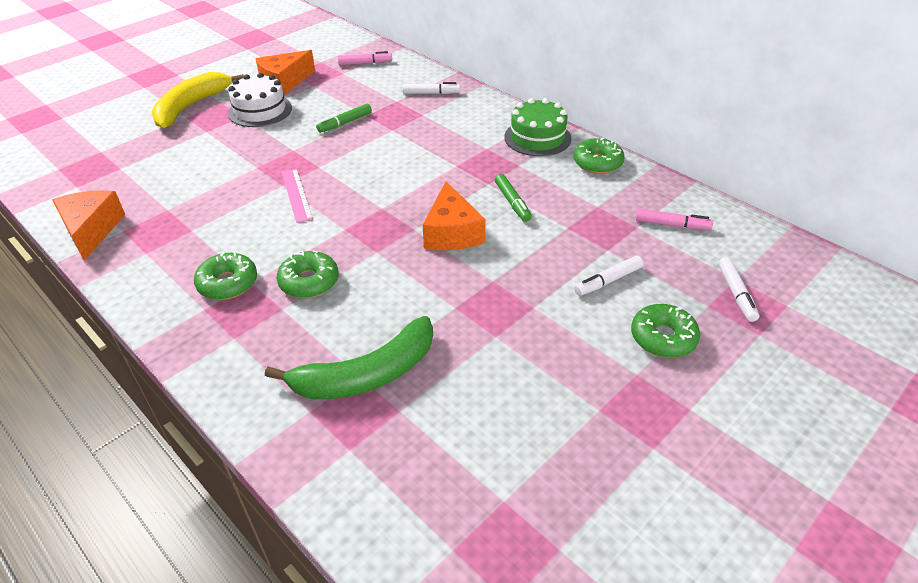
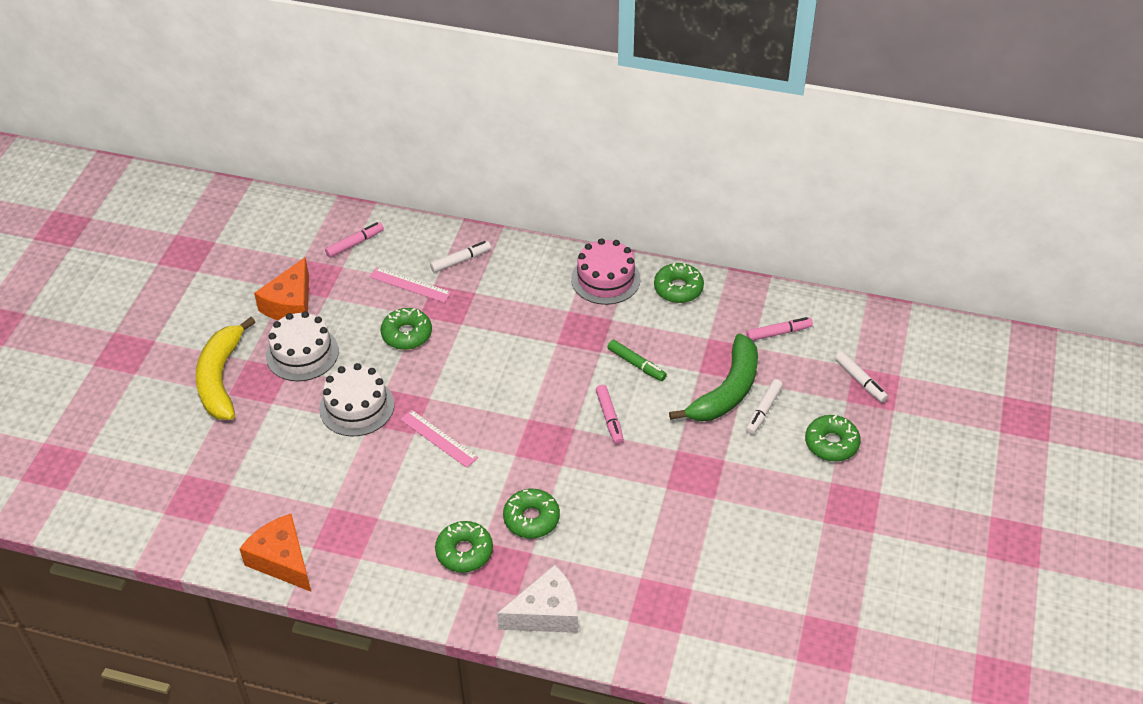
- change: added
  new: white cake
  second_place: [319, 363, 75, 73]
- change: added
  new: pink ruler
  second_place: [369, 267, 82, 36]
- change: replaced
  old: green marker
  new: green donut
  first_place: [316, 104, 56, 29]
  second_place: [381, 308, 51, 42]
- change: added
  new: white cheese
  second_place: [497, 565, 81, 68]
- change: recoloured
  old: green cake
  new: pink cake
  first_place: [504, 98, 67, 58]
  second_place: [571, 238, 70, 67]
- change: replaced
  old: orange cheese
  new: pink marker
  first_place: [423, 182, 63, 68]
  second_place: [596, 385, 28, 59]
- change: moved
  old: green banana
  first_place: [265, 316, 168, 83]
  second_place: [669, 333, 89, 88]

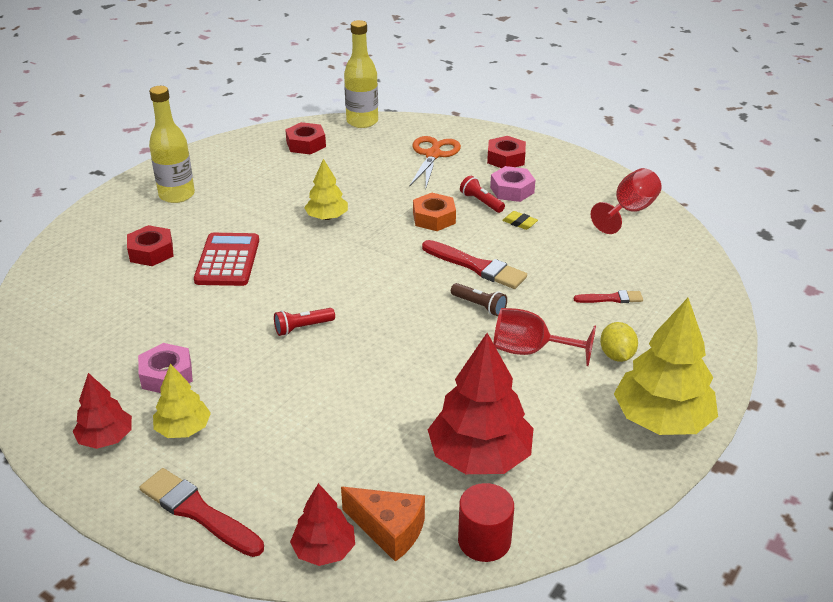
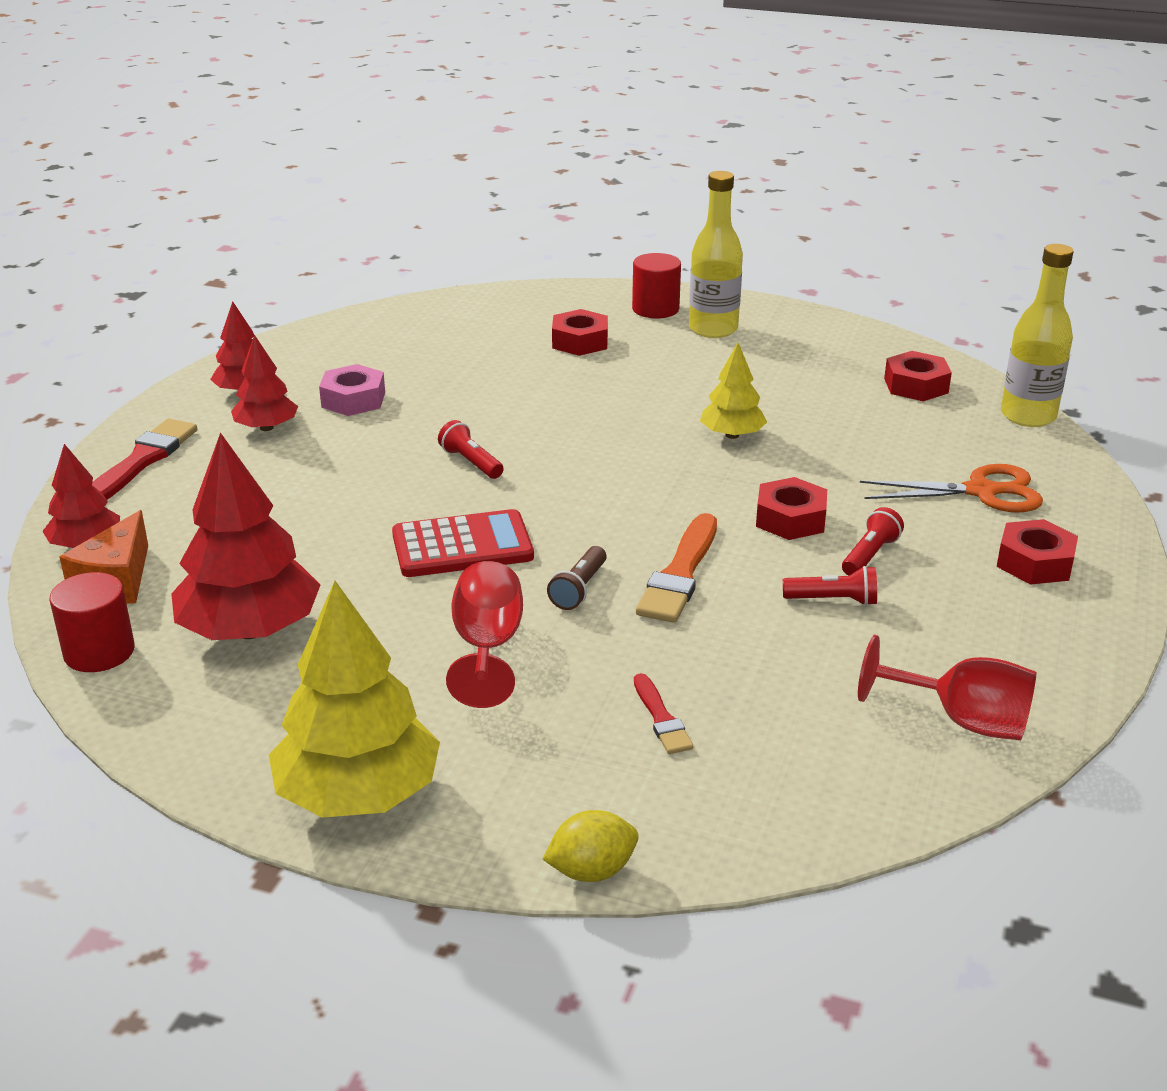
- change: recoloured
  old: yellow tree
  new: red tree
  first_place: [153, 364, 58, 74]
  second_place: [231, 335, 67, 96]
- change: moved
  old: red calculator
  first_place: [194, 233, 65, 53]
  second_place: [392, 509, 142, 68]
- change: moved
  old: yellow lemon
  first_place: [600, 322, 38, 40]
  second_place: [543, 810, 96, 72]
- change: added
  new: red cylinder
  second_place: [632, 253, 49, 65]
- change: recoloured
  old: red brush
  new: orange brush
  first_place: [422, 240, 105, 49]
  second_place: [636, 513, 81, 110]
- change: recoloured
  old: orange nut
  new: red nut
  first_place: [413, 193, 43, 38]
  second_place: [756, 477, 71, 63]
- change: replaced
  old: yellow eraser
  new: red flashlight
  first_place: [502, 211, 36, 19]
  second_place: [782, 566, 95, 40]
- change: removed
  old: pink nut
  first_place: [490, 166, 45, 36]

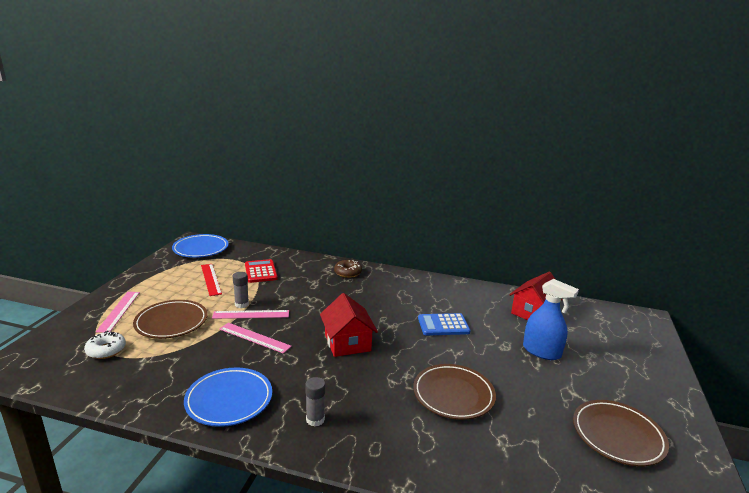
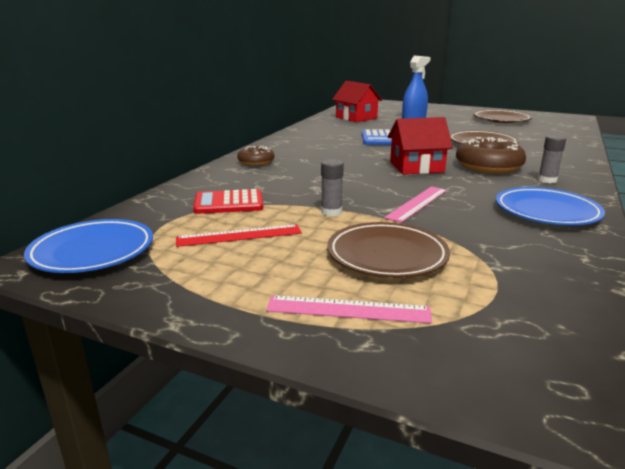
- change: added
  new: brown donut
  second_place: [456, 137, 70, 36]
- change: removed
  old: white donut
  first_place: [84, 331, 42, 28]
- change: removed
  old: pink ruler
  first_place: [212, 310, 77, 9]

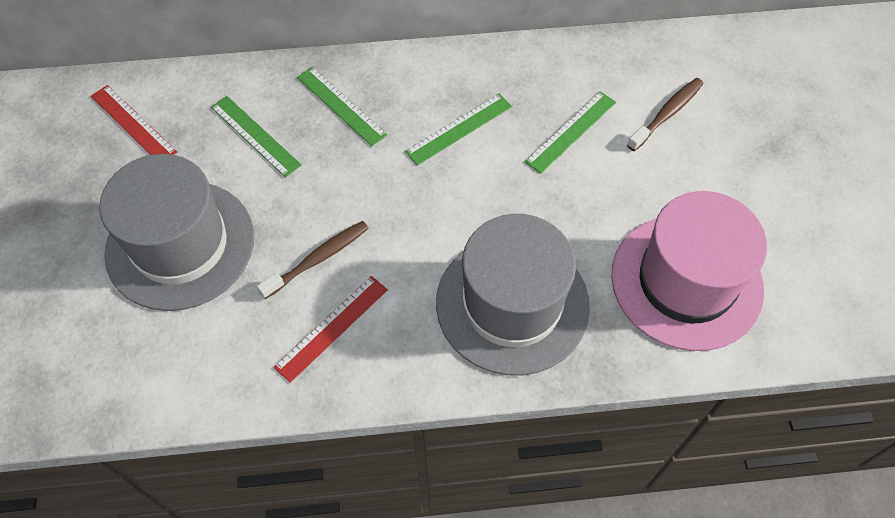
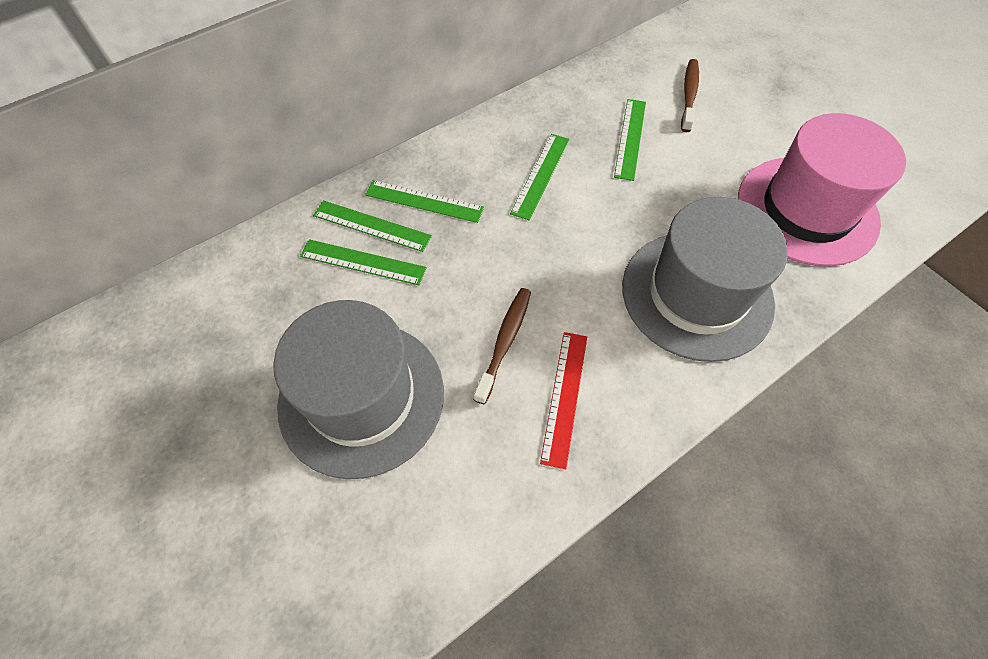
- change: added
  new: green ruler
  second_place: [313, 200, 119, 52]
- change: removed
  old: red ruler
  first_place: [91, 85, 86, 70]

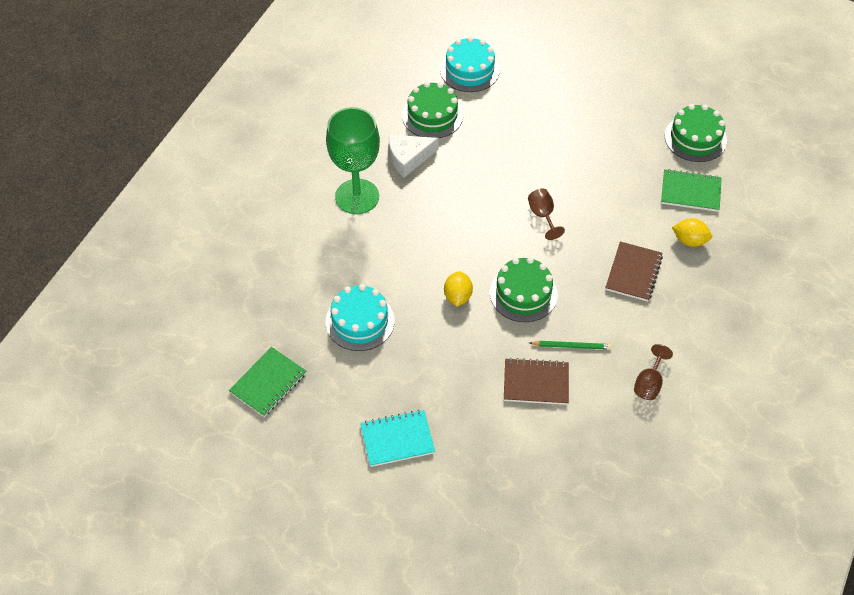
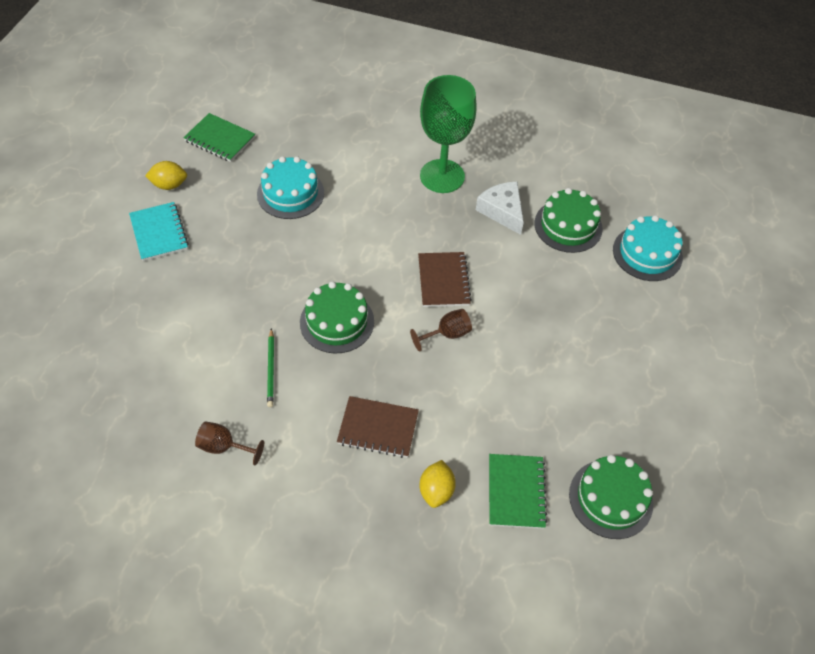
- change: moved
  old: yellow lemon
  first_place: [444, 271, 29, 36]
  second_place: [145, 161, 42, 29]
- change: moved
  old: brown notebook
  first_place: [504, 358, 65, 47]
  second_place: [418, 252, 54, 55]

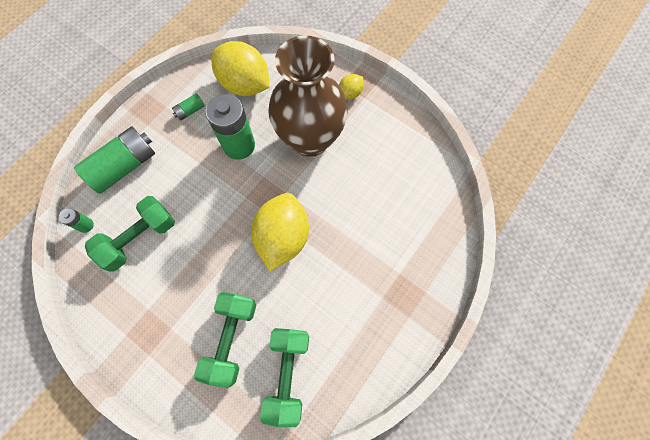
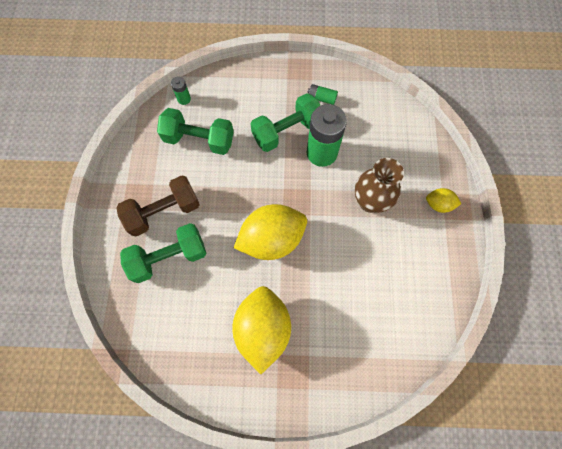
- change: added
  new: brown dumbbell
  second_place: [116, 175, 84, 61]
- change: moved
  old: yellow lemon
  first_place: [211, 41, 59, 55]
  second_place: [232, 286, 59, 88]
- change: moved
  old: green dumbbell
  first_place: [260, 328, 49, 99]
  second_place: [251, 93, 70, 59]
- change: resized
  old: brown vase
  first_place: [268, 35, 80, 122]
  second_place: [355, 158, 49, 55]
  factor: 0.6
- change: removed
  old: green battery
  first_place: [74, 127, 81, 67]

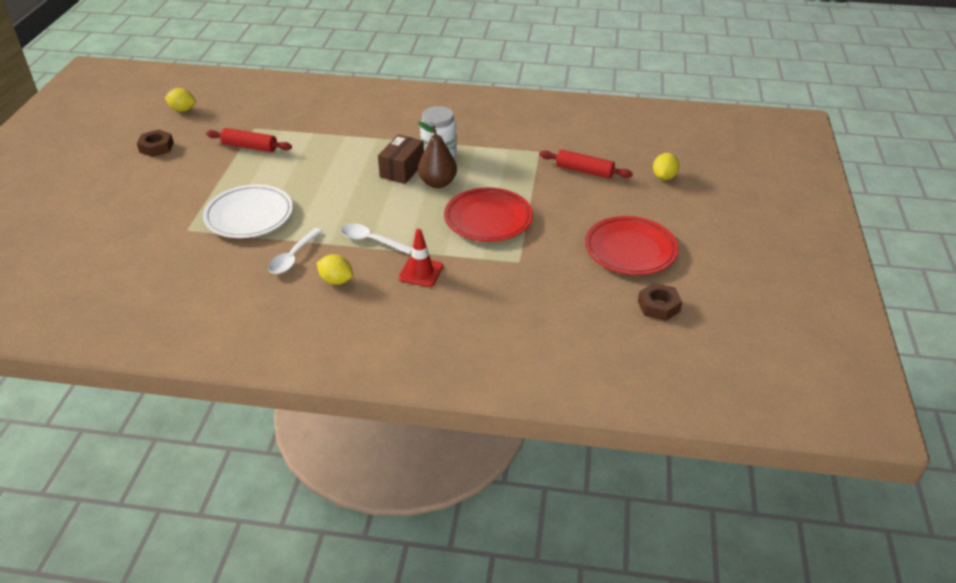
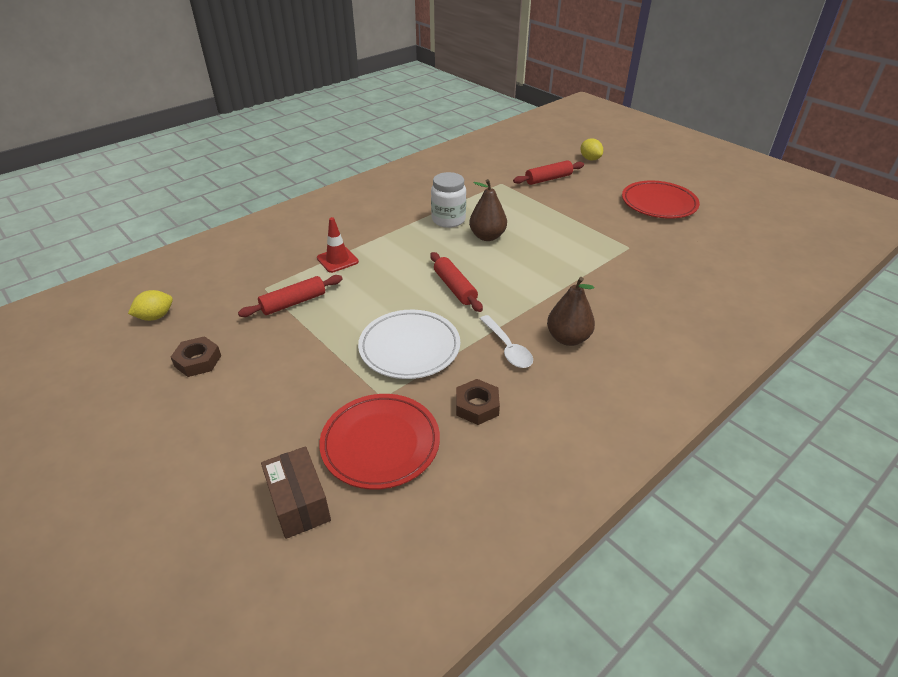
- change: moved
  old: brown box
  first_place: [378, 134, 46, 50]
  second_place: [261, 446, 70, 93]
- change: moved
  old: red traffic cone
  first_place: [399, 229, 44, 58]
  second_place: [317, 217, 42, 56]
- change: moved
  old: red plate
  first_place: [444, 187, 89, 55]
  second_place: [319, 394, 121, 96]
- change: added
  new: red rolling pin
  second_place: [430, 252, 53, 60]
- change: moved
  old: brown nut
  first_place: [638, 283, 44, 38]
  second_place: [456, 379, 44, 46]
- change: replaced
  old: yellow lemon
  new: brown pear
  first_place: [317, 254, 36, 31]
  second_place: [547, 277, 48, 69]
- change: removed
  old: white spoon
  first_place: [341, 223, 71, 32]

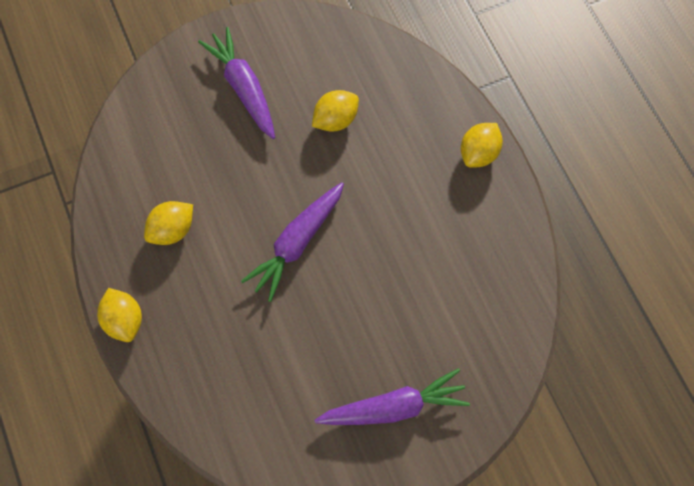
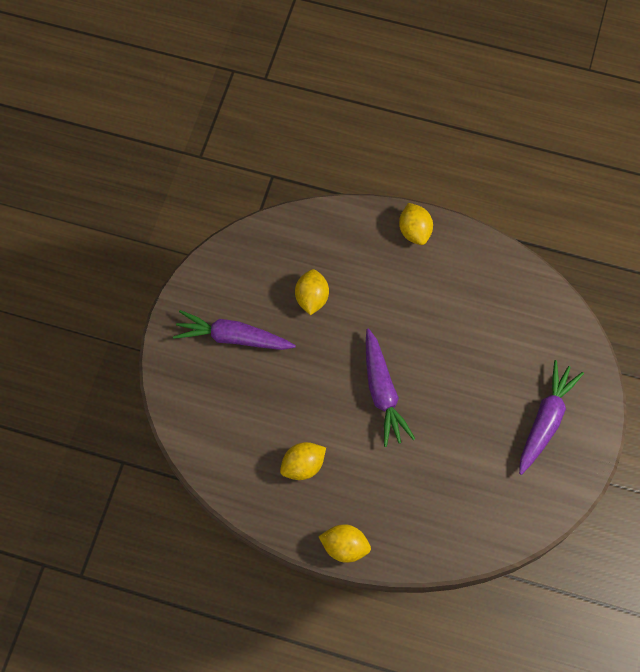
- change: turned
  old: yellow lemon
  first_place: [144, 201, 49, 44]
  second_place: [280, 442, 46, 38]
  degrees: 60

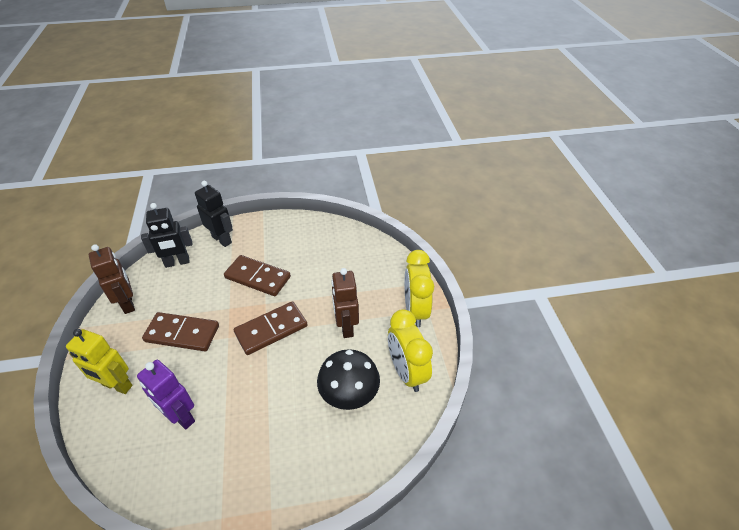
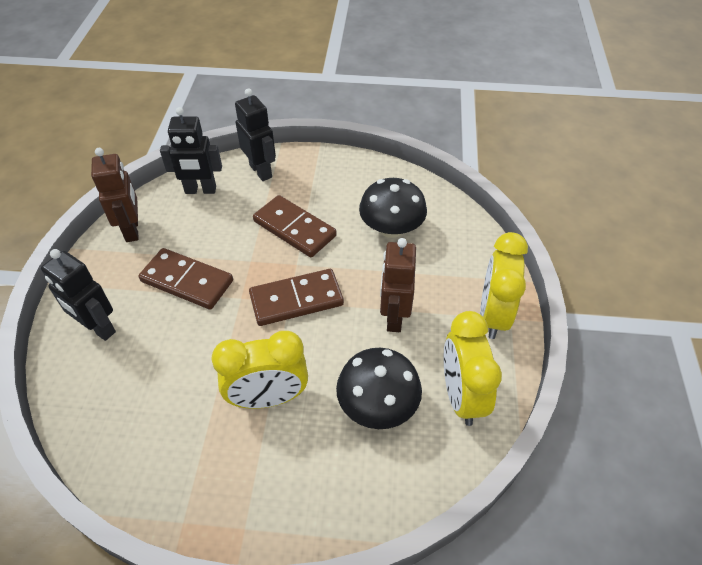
- change: recoloured
  old: yellow robot
  new: black robot
  first_place: [66, 329, 66, 65]
  second_place: [41, 249, 75, 92]
- change: added
  new: yellow clock
  second_place: [211, 331, 97, 78]
- change: added
  new: black mushroom
  second_place: [359, 178, 68, 60]
- change: removed
  old: purple robot
  first_place: [137, 360, 58, 69]

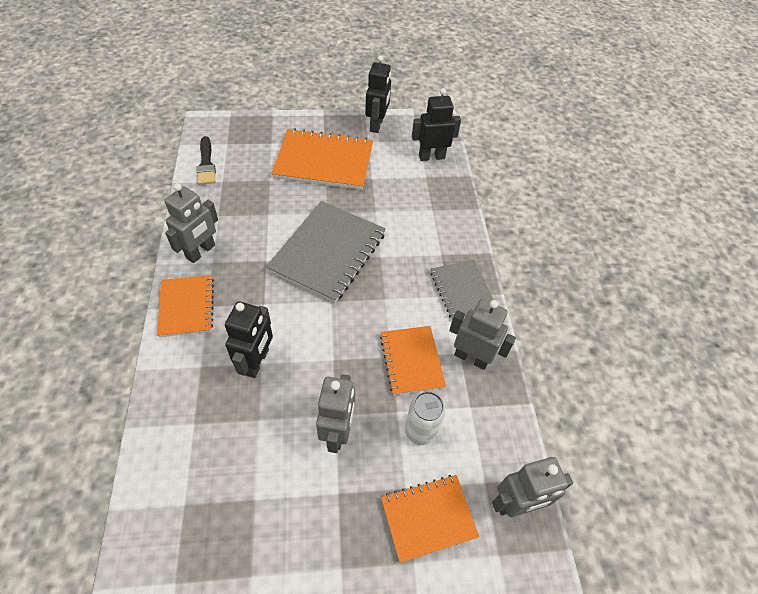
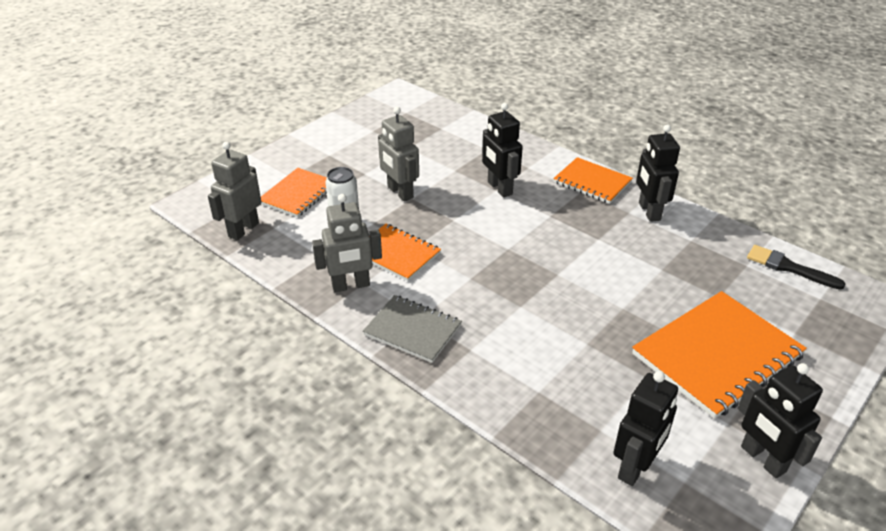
- change: recoloured
  old: grey robot
  new: black robot
  first_place: [164, 183, 54, 80]
  second_place: [636, 124, 44, 98]
- change: removed
  old: grey notebook
  first_place: [266, 201, 120, 102]

